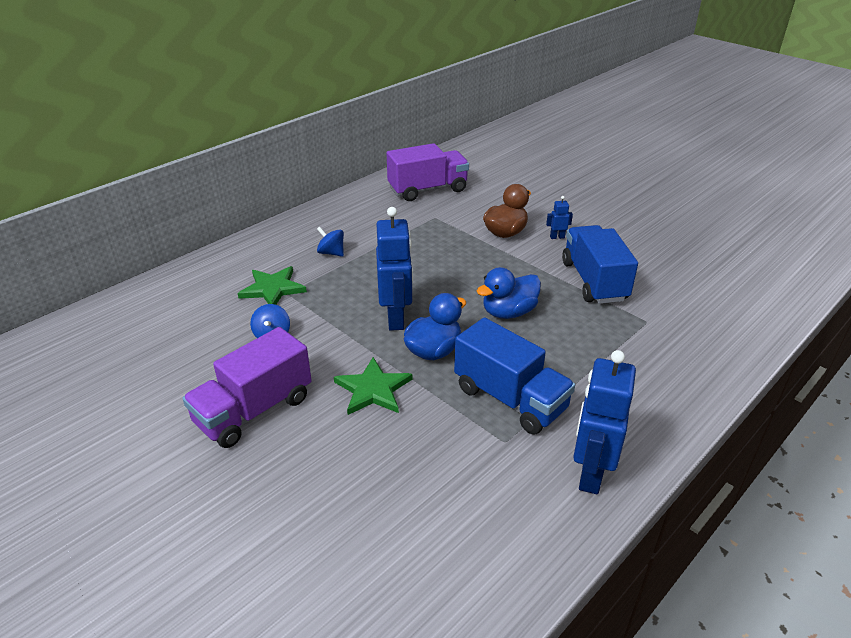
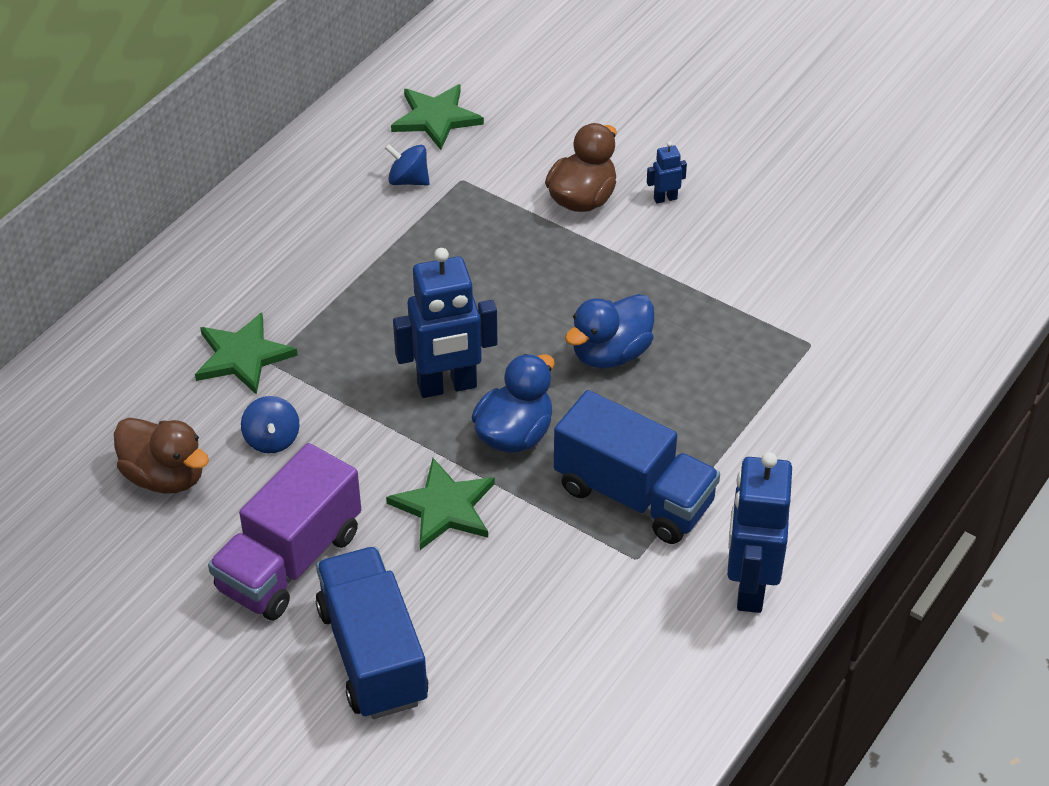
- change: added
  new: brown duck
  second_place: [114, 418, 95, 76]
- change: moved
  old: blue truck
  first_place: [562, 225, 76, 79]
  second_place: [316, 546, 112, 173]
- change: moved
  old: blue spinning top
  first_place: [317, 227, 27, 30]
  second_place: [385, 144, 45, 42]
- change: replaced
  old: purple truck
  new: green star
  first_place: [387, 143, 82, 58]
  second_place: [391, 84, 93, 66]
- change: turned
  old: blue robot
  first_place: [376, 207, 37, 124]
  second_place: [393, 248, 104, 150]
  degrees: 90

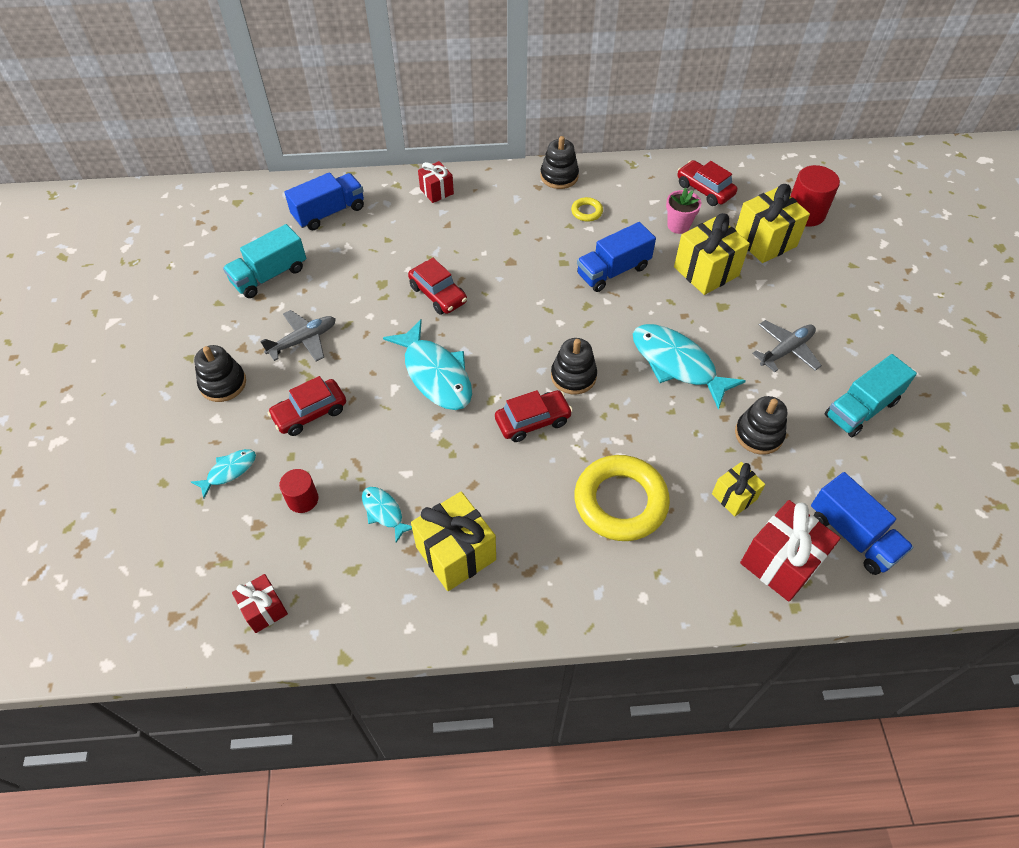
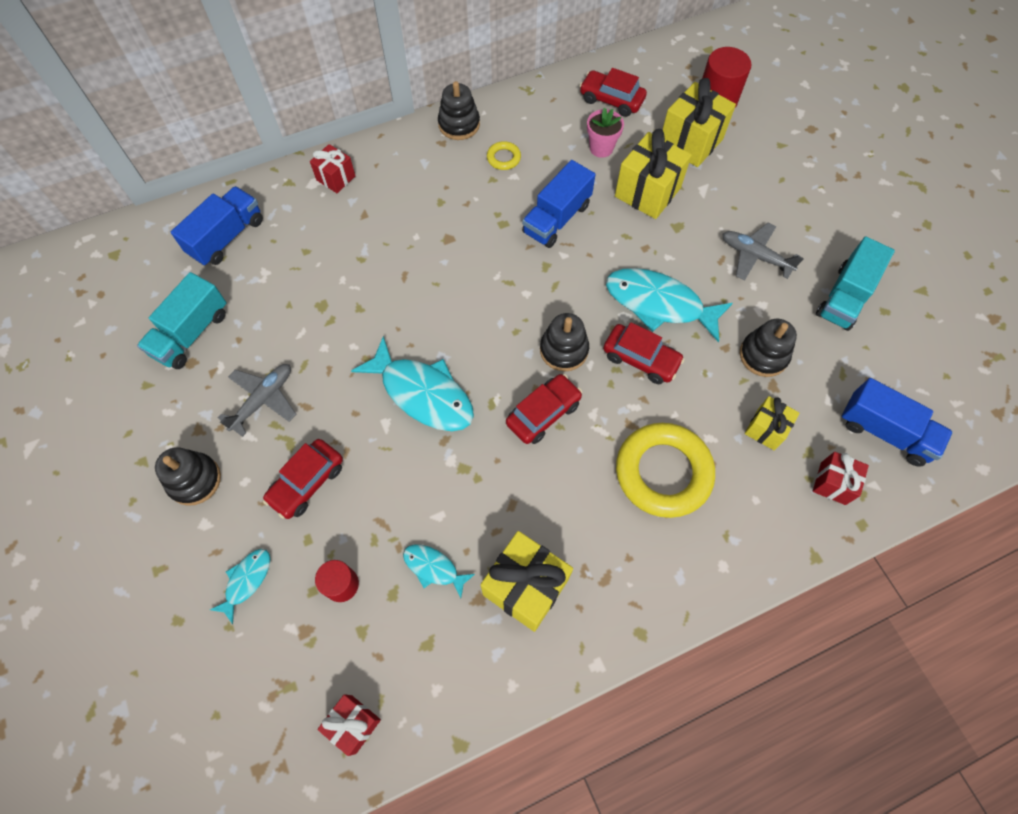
- change: moved
  old: red car
  first_place: [408, 258, 59, 57]
  second_place: [603, 322, 82, 62]
- change: turned
  old: grey plane
  first_place: [752, 320, 70, 52]
  second_place: [723, 223, 81, 58]
  degrees: -90
- change: resized
  old: red gift
  first_place: [740, 500, 101, 102]
  second_place: [813, 452, 56, 53]
  factor: 0.58

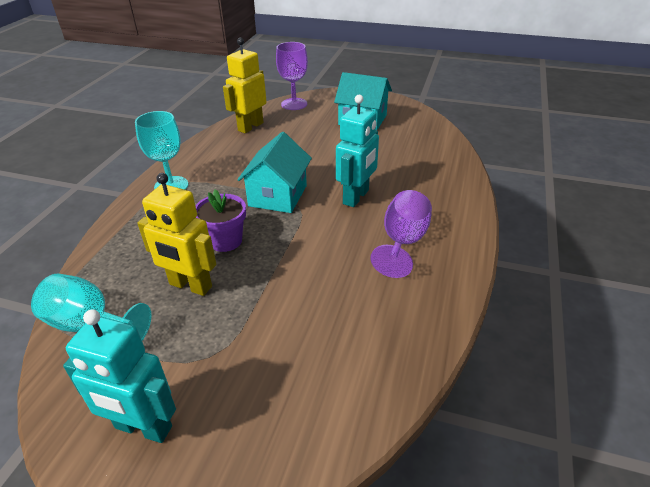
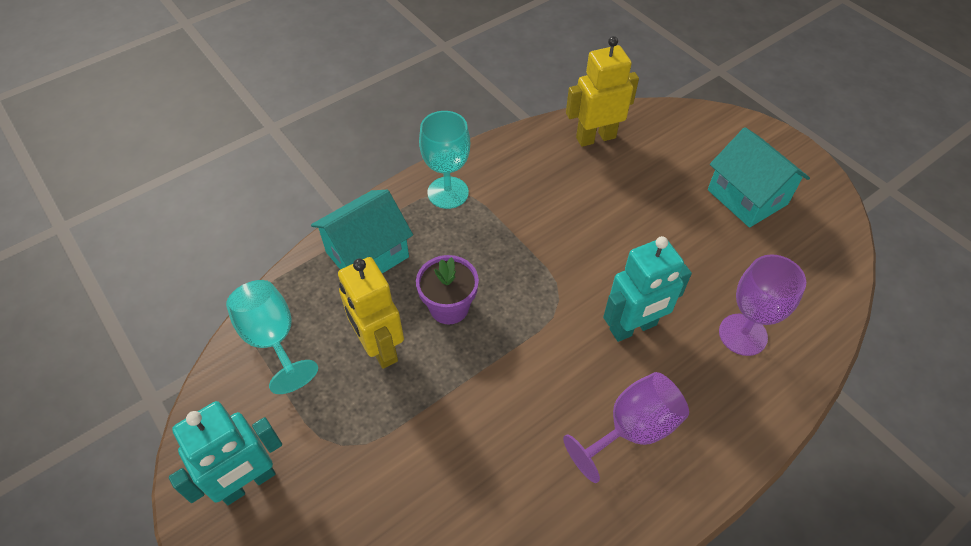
- change: turned
  old: turquoise robot
  first_place: [63, 309, 113, 134]
  second_place: [169, 401, 113, 104]
  degrees: -90
- change: moved
  old: turquoise house
  first_place: [237, 132, 75, 81]
  second_place: [311, 190, 102, 83]
- change: moved
  old: purple goblet
  first_place: [276, 42, 32, 68]
  second_place: [719, 254, 87, 102]

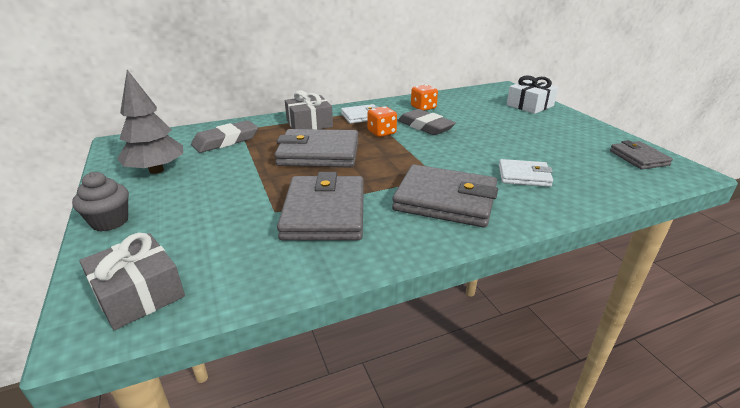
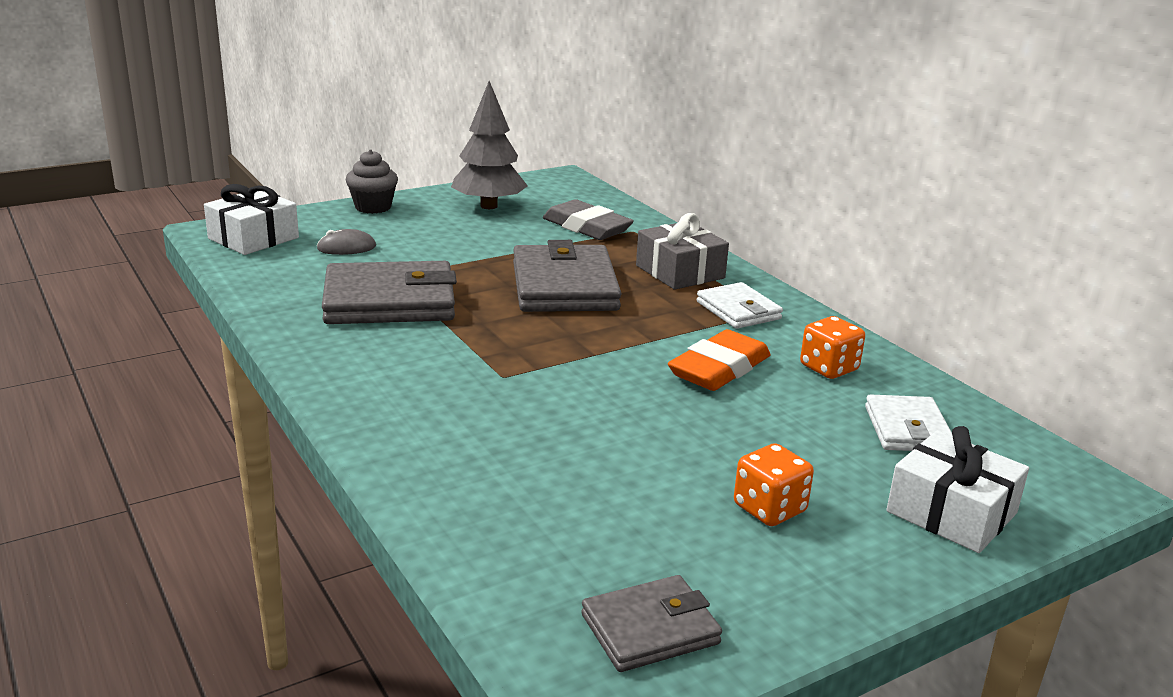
- change: recoloured
  old: grey gift
  new: white gift
  first_place: [79, 233, 106, 97]
  second_place: [204, 184, 95, 71]
- change: added
  new: grey mouse
  second_place: [317, 229, 59, 26]
- change: recoloured
  old: grey eraser
  new: orange eraser
  first_place: [398, 109, 58, 26]
  second_place: [668, 329, 103, 62]
- change: moved
  old: orange dice
  first_place: [367, 106, 30, 31]
  second_place: [734, 443, 80, 83]
- change: moved
  old: white wallet
  first_place: [499, 159, 54, 28]
  second_place: [865, 394, 87, 57]
- change: removed
  old: grey wallet
  first_place: [392, 164, 106, 64]

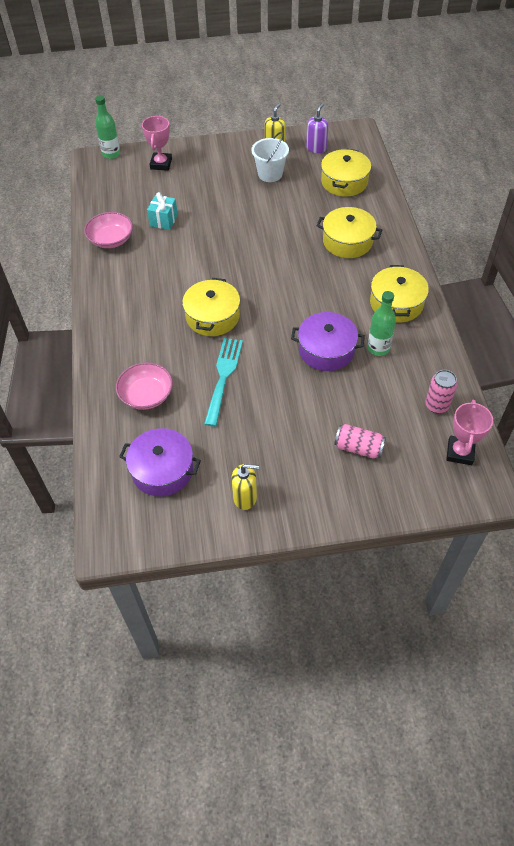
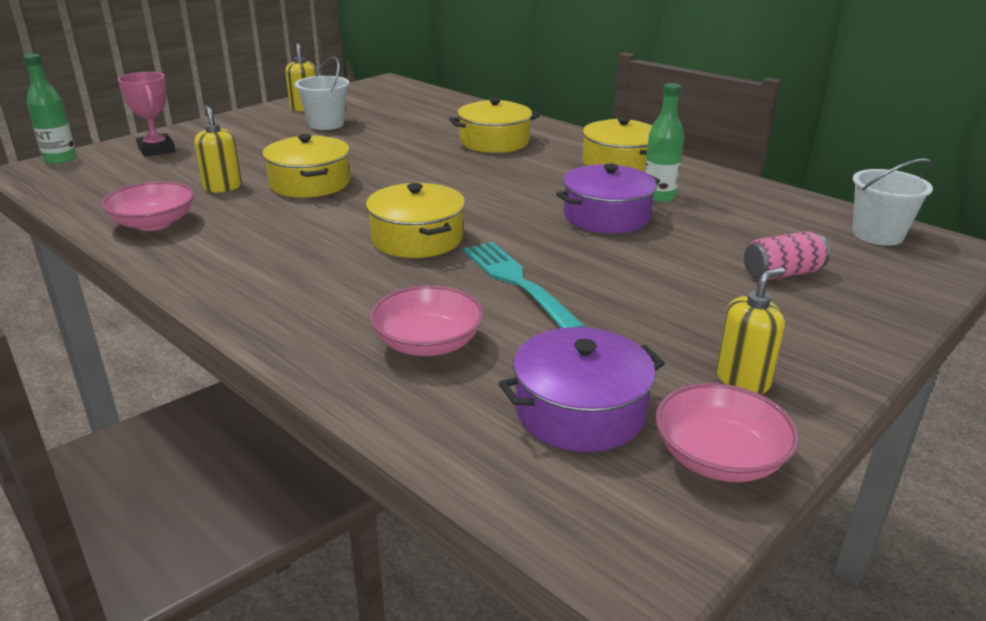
- change: replaced
  old: turquoise gift
  new: yellow soap dispenser
  first_place: [147, 192, 31, 38]
  second_place: [195, 105, 47, 88]
- change: moved
  old: yellow pot
  first_place: [321, 149, 50, 48]
  second_place: [262, 134, 88, 64]
- change: added
  new: pink bowl
  second_place: [655, 383, 144, 99]
- change: replaced
  old: pink trophy
  new: white bucket
  first_place: [446, 400, 47, 65]
  second_place: [853, 159, 80, 87]
- change: removed
  old: purple soap dispenser
  first_place: [306, 103, 22, 50]
- change: removed
  old: pink can
  first_place: [425, 370, 32, 43]

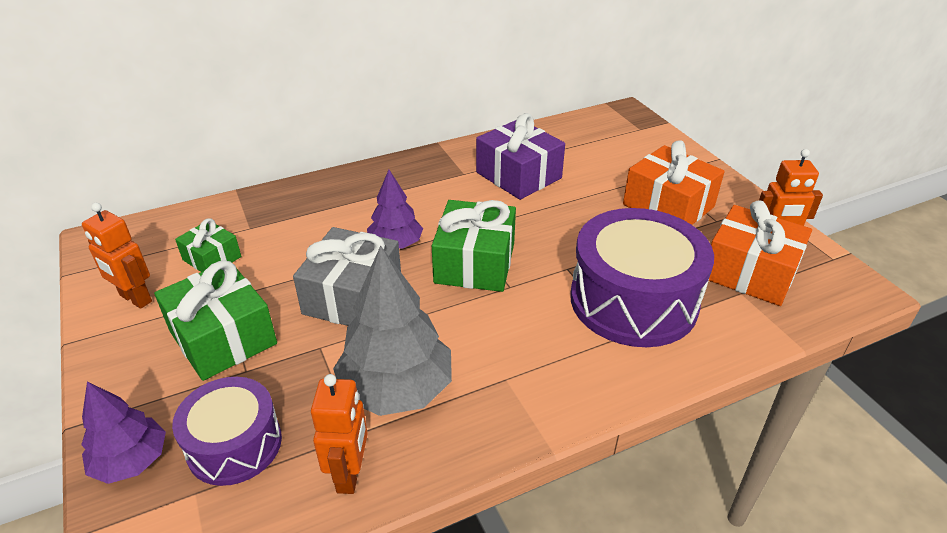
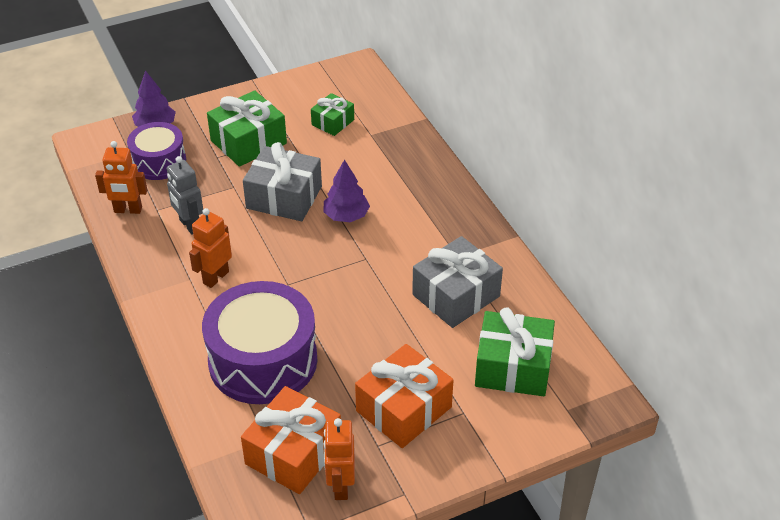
- change: replaced
  old: grey tree
  new: grey robot
  first_place: [333, 246, 119, 170]
  second_place: [167, 156, 36, 79]
- change: moved
  old: orange robot
  first_place: [82, 203, 70, 106]
  second_place: [189, 208, 43, 80]
- change: recoloured
  old: purple gift
  new: grey gift
  first_place: [476, 113, 89, 87]
  second_place: [412, 236, 91, 92]
- change: moved
  old: green gift
  first_place: [432, 200, 84, 92]
  second_place: [475, 307, 80, 89]

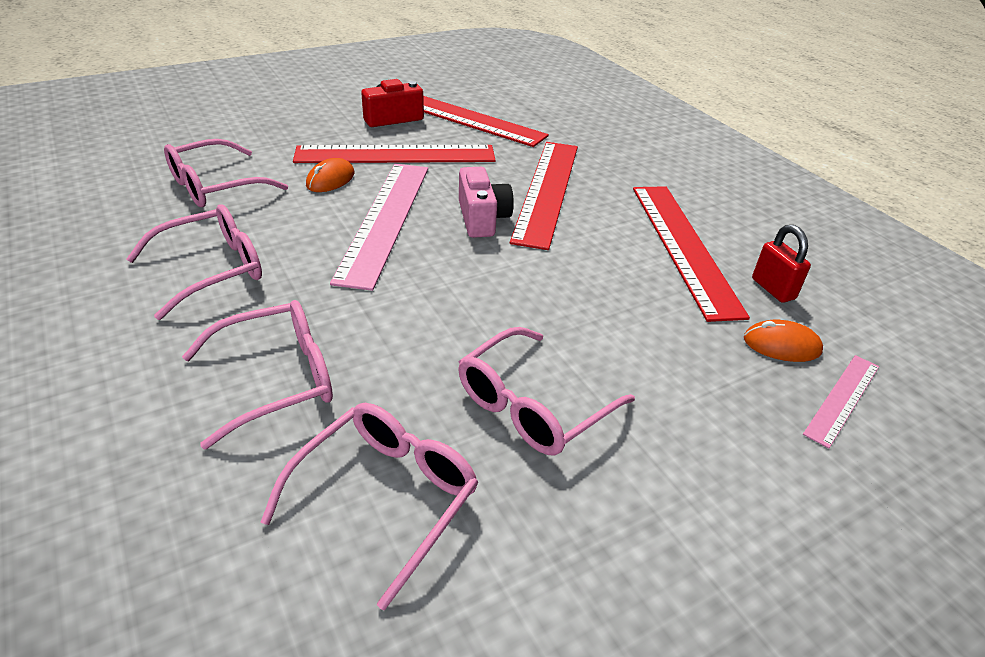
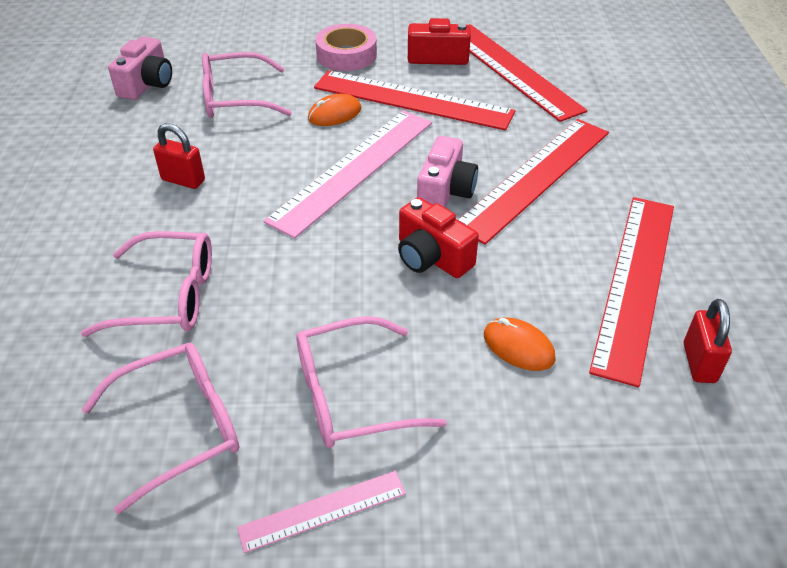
- change: added
  new: pink camera
  second_place: [108, 36, 64, 64]
- change: replaced
  old: pink glasses
  new: red padlock
  first_place: [126, 204, 136, 116]
  second_place: [153, 123, 52, 66]
- change: moved
  old: pink ruler
  first_place: [803, 355, 76, 94]
  second_place: [237, 471, 169, 82]
- change: added
  new: pink tape
  second_place: [315, 24, 62, 47]
- change: added
  new: red camera
  second_place: [398, 197, 81, 81]
- change: moved
  old: orange mouse
  first_place: [744, 320, 79, 42]
  second_place: [484, 318, 72, 53]

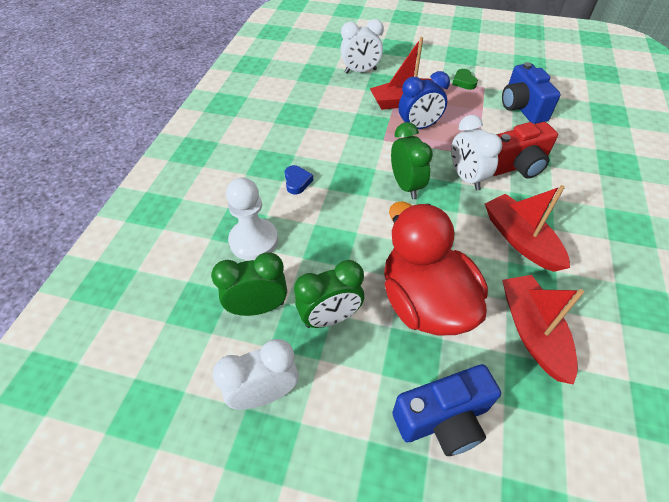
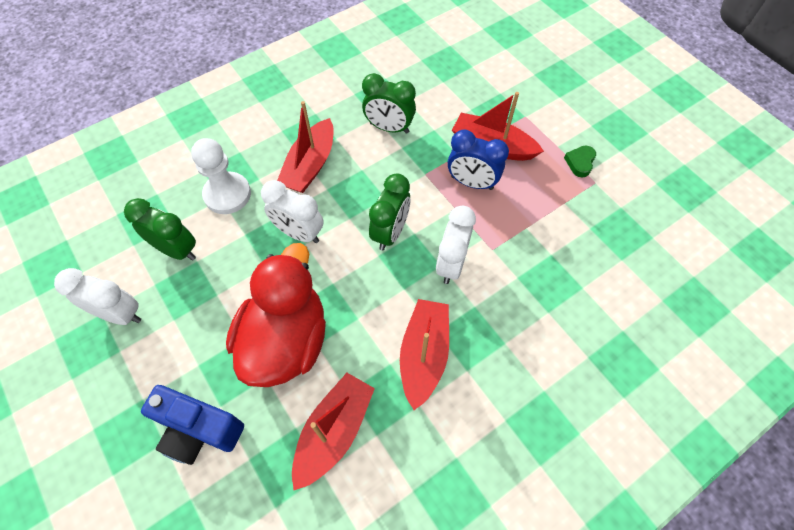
- change: moved
  old: white clock
  first_place: [340, 19, 44, 55]
  second_place: [261, 180, 63, 63]
- change: replaced
  old: blue heart
  new: red boat
  first_place: [285, 165, 28, 29]
  second_place: [277, 101, 57, 92]
- change: moved
  old: green clock
  first_place: [294, 260, 70, 68]
  second_place: [362, 73, 54, 61]
- change: removed
  old: red camera
  first_place: [493, 122, 65, 57]
- change: removed
  old: blue camera
  first_place: [502, 62, 59, 62]

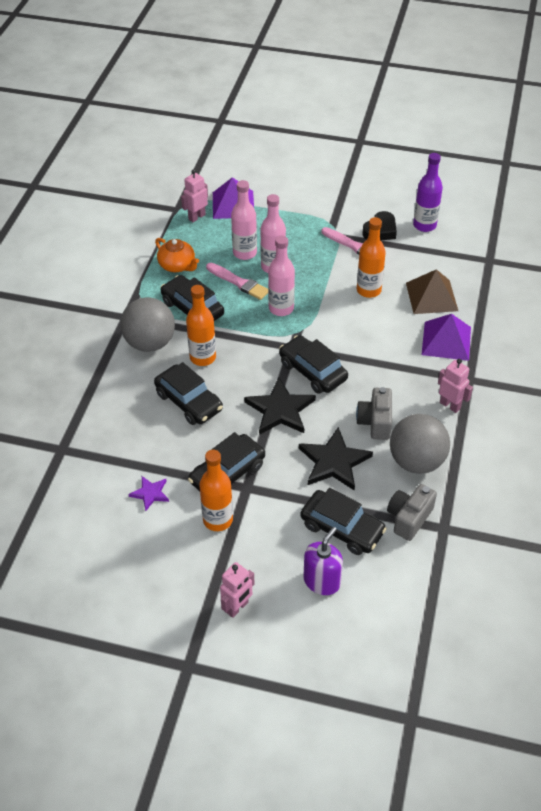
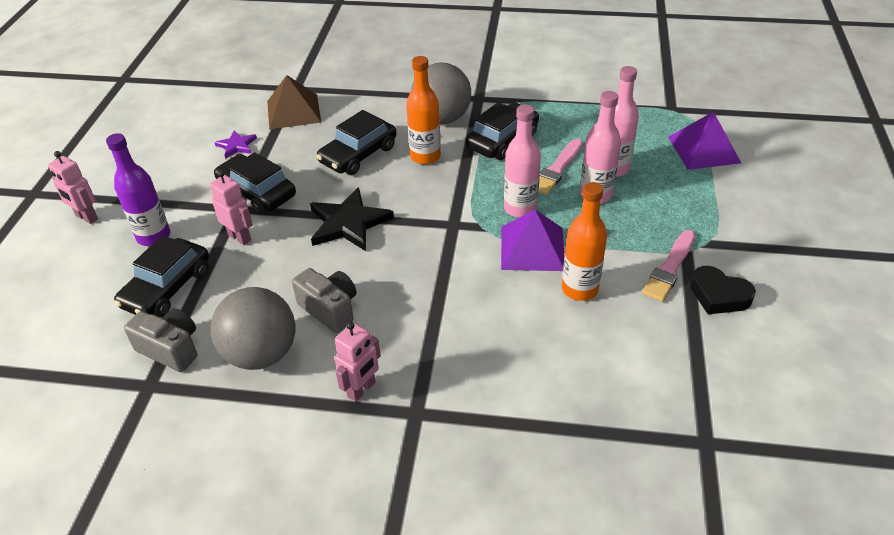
- change: moved
  old: purple bottle
  first_place: [413, 153, 30, 79]
  second_place: [106, 133, 64, 113]
- change: moved
  old: pink robot
  first_place: [181, 169, 27, 53]
  second_place: [210, 170, 43, 75]
- change: moved
  old: brown pyramid
  first_place: [406, 269, 52, 45]
  second_place: [267, 75, 54, 55]
- change: turned
  old: grey camera
  first_place: [356, 387, 36, 53]
  second_place: [292, 268, 64, 65]
  degrees: 45
- change: moved
  old: purple pyramid
  first_place: [422, 314, 49, 47]
  second_place: [501, 210, 63, 61]
- change: removed
  old: orange teapot
  first_place: [155, 238, 44, 34]
- change: removed
  old: orange bottle
  first_place: [199, 450, 34, 81]
- change: removed
  old: black car
  first_place: [279, 335, 69, 59]
- change: removed
  old: black star
  first_place: [299, 427, 74, 63]
- change: removed
  old: purple soap dispenser
  first_place: [303, 527, 40, 68]

